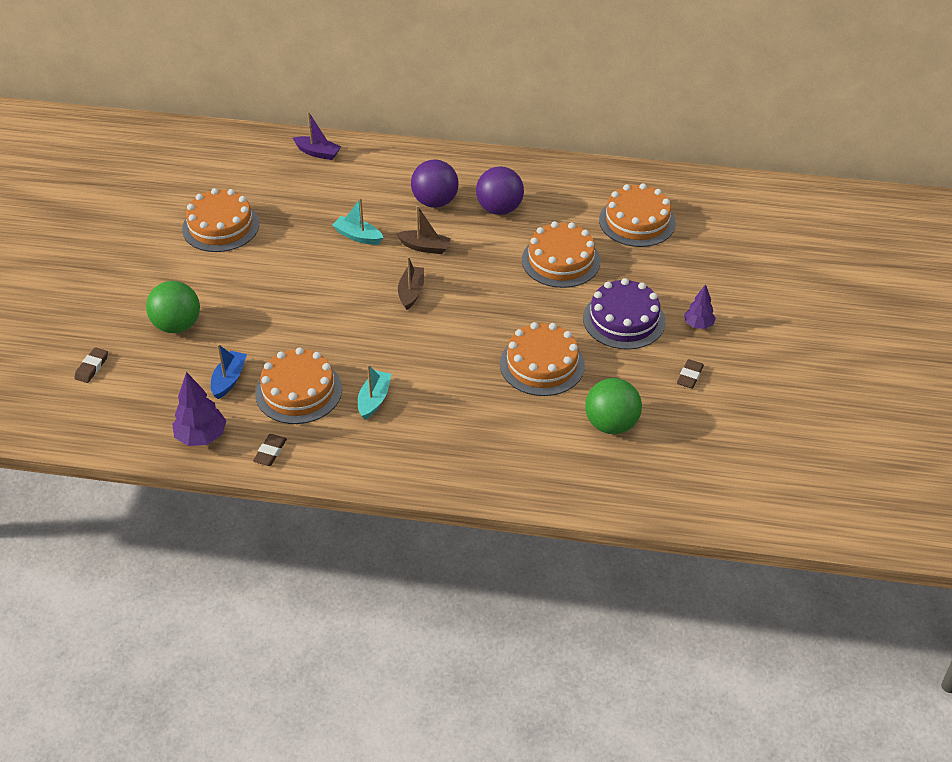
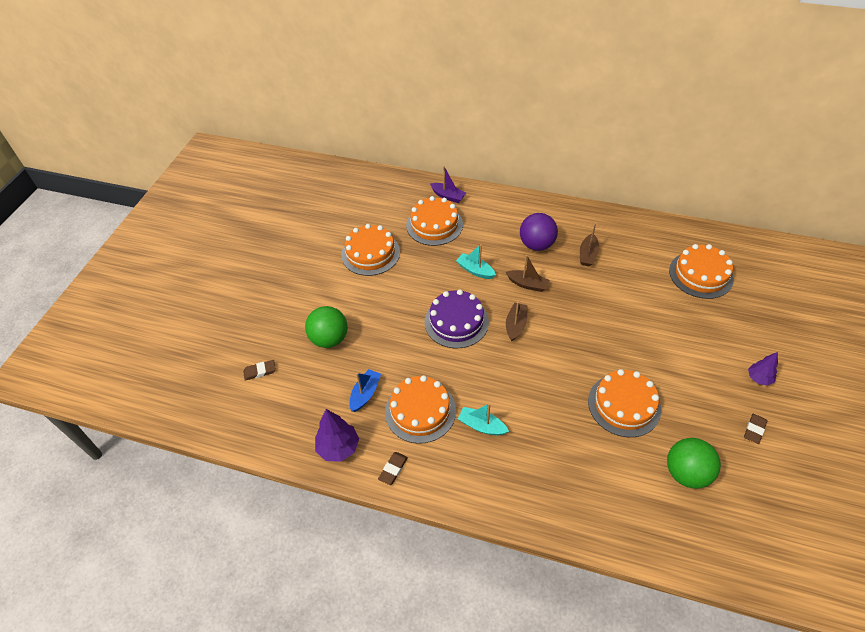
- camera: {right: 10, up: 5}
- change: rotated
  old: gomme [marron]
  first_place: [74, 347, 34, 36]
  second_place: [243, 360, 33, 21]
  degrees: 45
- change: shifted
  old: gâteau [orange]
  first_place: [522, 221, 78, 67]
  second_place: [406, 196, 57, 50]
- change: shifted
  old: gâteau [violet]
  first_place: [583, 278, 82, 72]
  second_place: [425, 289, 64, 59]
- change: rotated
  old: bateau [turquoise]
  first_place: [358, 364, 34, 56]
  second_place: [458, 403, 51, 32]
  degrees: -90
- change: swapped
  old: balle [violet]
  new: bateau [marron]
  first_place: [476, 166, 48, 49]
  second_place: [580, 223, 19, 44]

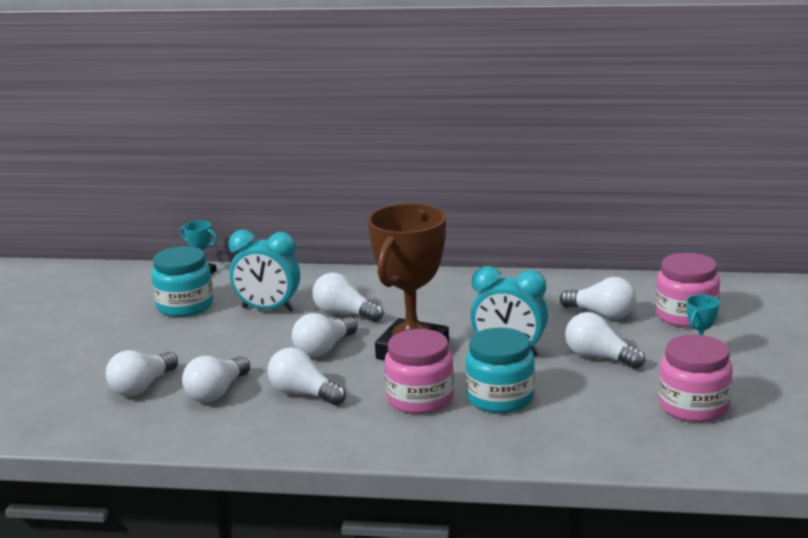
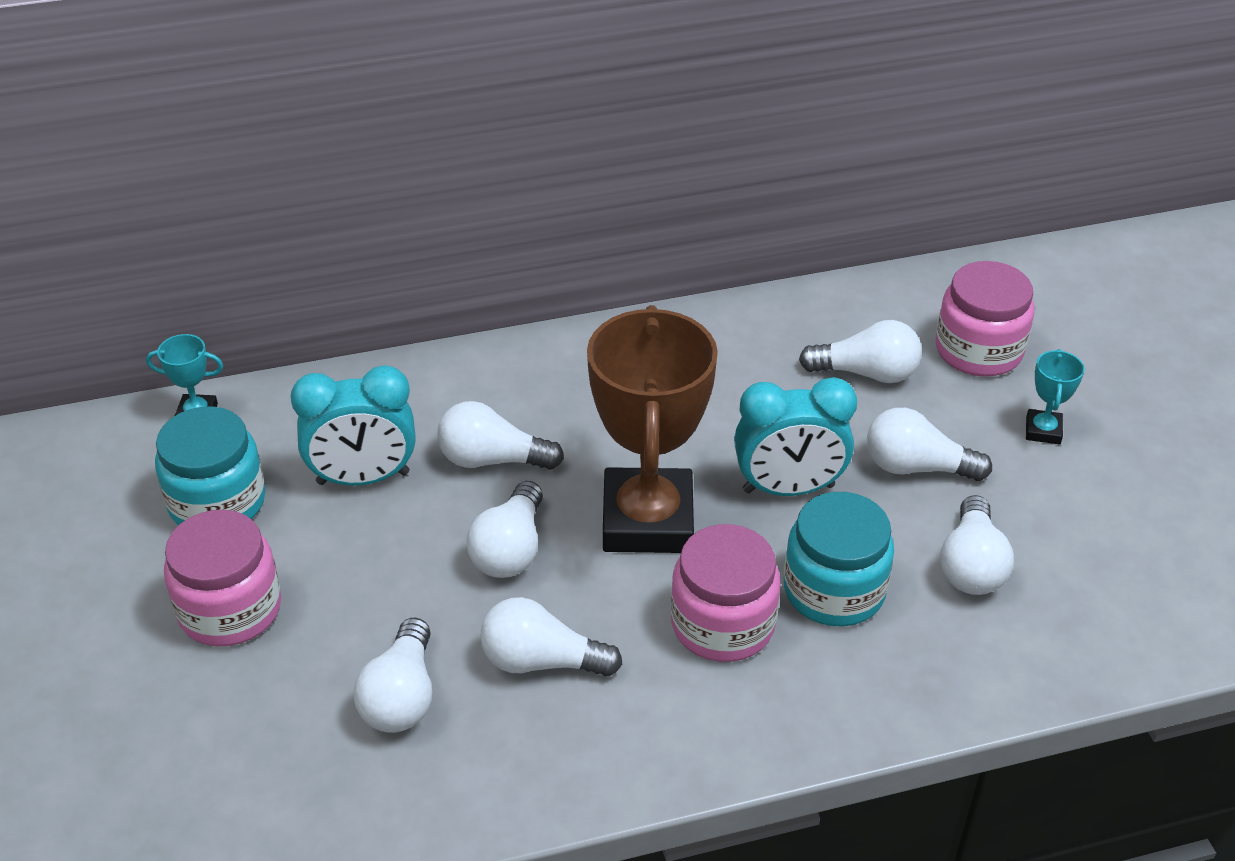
- camera: {right: -25, up: 20}
- change: shifted
  old: bocal [rose]
  first_place: [659, 335, 74, 87]
  second_place: [164, 510, 117, 136]
- change: shifted
  old: ampoule [blanc]
  first_place: [106, 350, 72, 46]
  second_place: [940, 495, 74, 100]

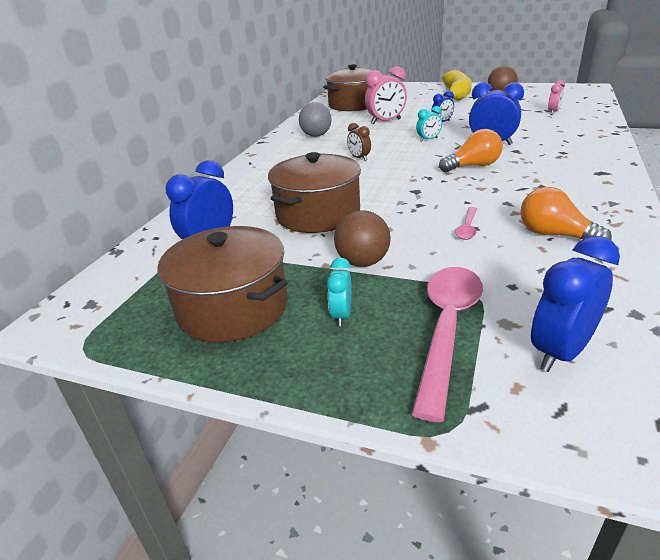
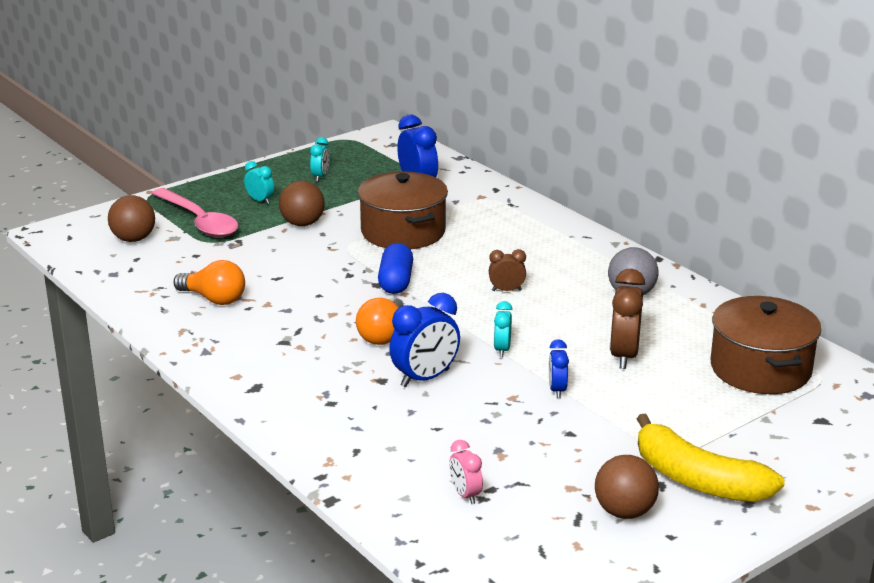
- camera: {right: 120, up: -5}
- change: swapped
  old: réveil [bleu]
  new: balle [marron]
  first_place: [531, 236, 89, 136]
  second_place: [108, 195, 47, 47]
- change: rotated
  old: ampoule [orange]
  first_place: [520, 187, 92, 53]
  second_place: [173, 260, 72, 45]
  degrees: 45
- change: swapped
  old: marmite [marron]
  new: réveil [turquoise]
  first_place: [157, 226, 131, 116]
  second_place: [310, 137, 20, 45]
- change: new
  new: gélule [bleu]
  second_place: [378, 243, 35, 51]
- change: repainted
  old: réveil [rose]
  new: réveil [marron]
  first_place: [365, 66, 42, 58]
  second_place: [610, 269, 35, 100]
- change: gone
  old: cuillère [rose]
  first_place: [455, 207, 22, 33]

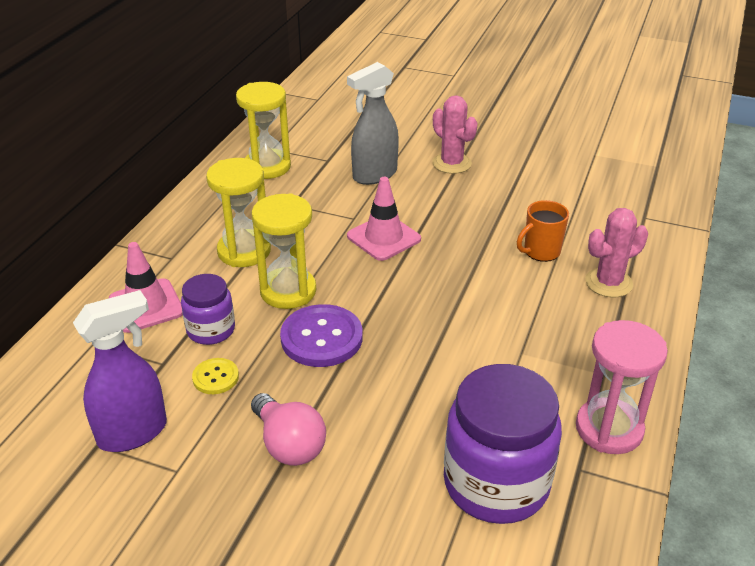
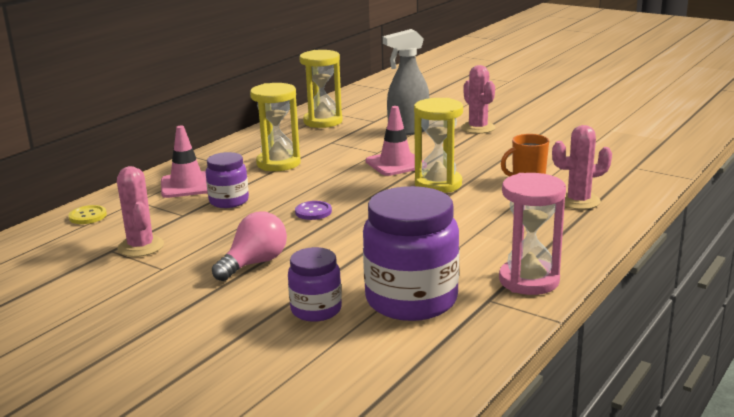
- camera: {right: 15, up: -15}
- change: shifted
  old: bouton [jaune]
  first_place: [192, 358, 47, 36]
  second_place: [68, 205, 39, 19]
- change: swapped
  old: vaporisateur [violet]
  new: cactus [rose]
  first_place: [73, 290, 94, 162]
  second_place: [117, 166, 47, 91]
- change: rotated
  old: ampoule [rose]
  first_place: [251, 393, 75, 73]
  second_place: [212, 212, 75, 69]
  degrees: -120
- change: new
  new: bocal [violet]
  second_place: [288, 247, 54, 75]
- change: scaled
  old: bouton [violet]
  first_place: [280, 304, 83, 63]
  second_place: [295, 201, 37, 19]
  factor: 0.53
- change: shifted
  old: sablier [jaune]
  first_place: [252, 193, 65, 116]
  second_place: [414, 98, 49, 95]

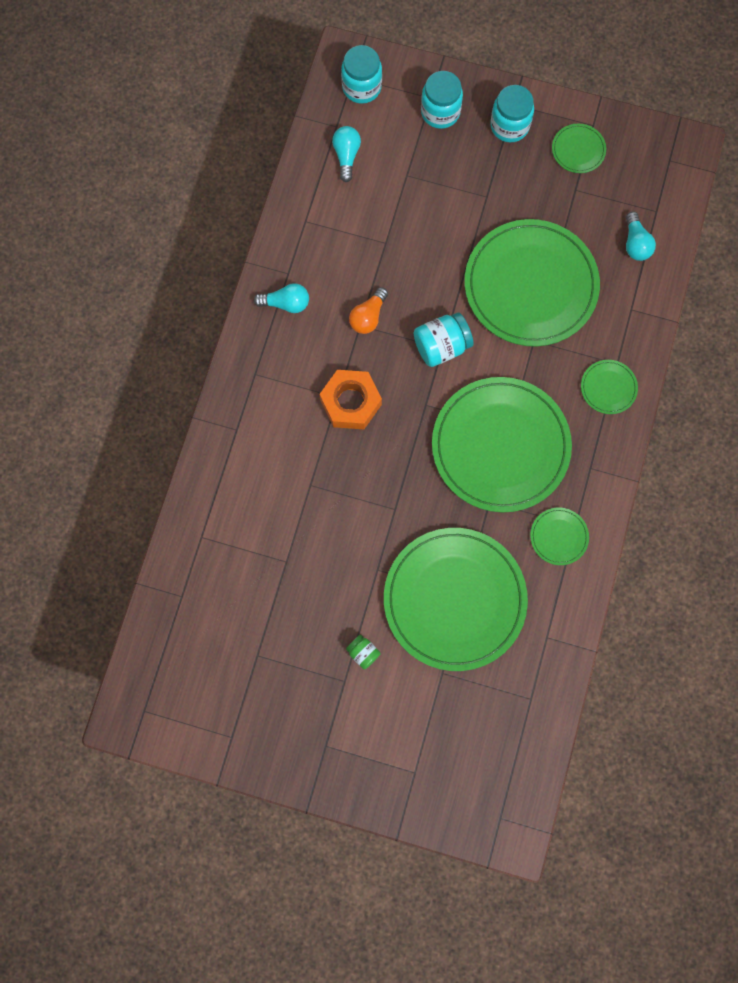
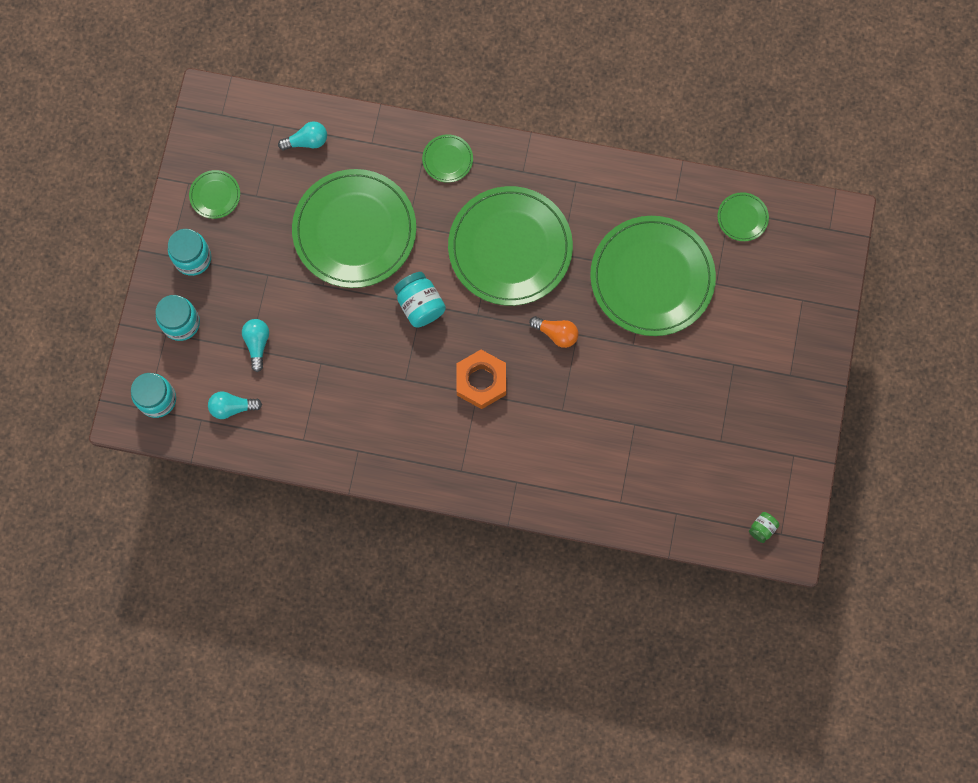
- camera: {right: -95, up: 0}
- change: shifted
  old: ampoule [turquoise]
  first_place: [254, 283, 55, 30]
  second_place: [242, 319, 27, 53]
- change: shifted
  old: ampoule [orange]
  first_place: [349, 287, 39, 47]
  second_place: [529, 316, 50, 32]
- change: shifted
  old: assiette [vert]
  first_place: [530, 508, 59, 57]
  second_place: [717, 192, 52, 49]
- change: shifted
  old: bocal [vert]
  first_place: [346, 634, 34, 35]
  second_place: [749, 512, 30, 31]

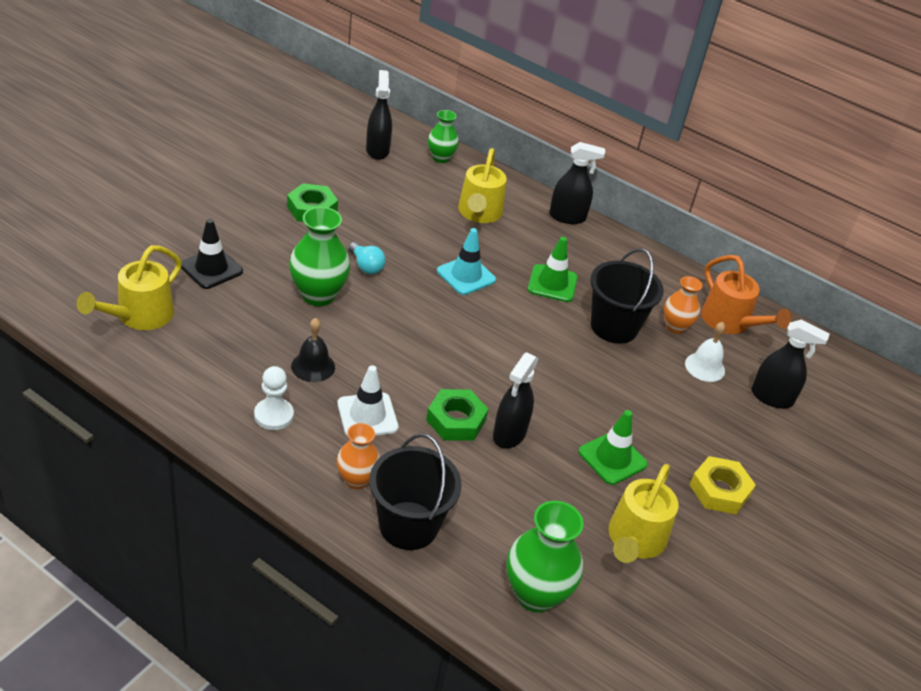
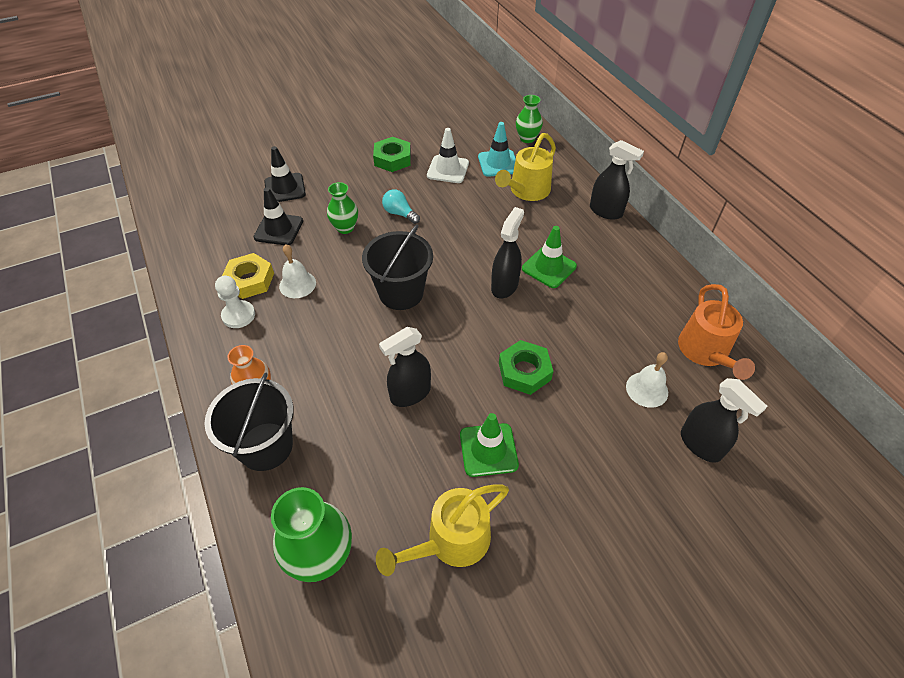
- camera: {right: 35, up: 10}
- change: shifted
  old: écrou [jaune]
  first_place: [689, 456, 67, 58]
  second_place: [222, 253, 52, 46]
- change: new
  new: cône de chantier [noir]
  second_place: [253, 187, 50, 58]
- change: repainted
  old: cloche [noir]
  new: cloche [blanc]
  first_place: [291, 318, 44, 64]
  second_place: [279, 244, 37, 54]
- change: scaled
  old: vase [vert]
  first_place: [289, 207, 61, 99]
  second_place: [327, 182, 31, 52]
  factor: 0.62
- change: shifted
  old: seau [noir]
  first_place: [590, 248, 74, 96]
  second_place: [362, 224, 71, 86]
- change: rotated
  old: ampoule [turquoise]
  first_place: [349, 242, 37, 32]
  second_place: [382, 189, 38, 35]
  degrees: 135
- change: shifted
  old: cône de chantier [blanc]
  first_place: [337, 365, 61, 72]
  second_place: [427, 128, 42, 55]
- change: shifted
  old: cône de chantier [turquoise]
  first_place: [437, 228, 59, 67]
  second_place: [478, 122, 38, 55]
- change: shifted
  old: vaporisateur [noir]
  first_place: [366, 70, 26, 90]
  second_place: [491, 207, 33, 91]
- change: shifted
  old: écrou [vert]
  first_place: [426, 389, 62, 52]
  second_place: [499, 340, 54, 55]
- change: gone
  old: arrosoir [jaune]
  first_place: [77, 245, 105, 85]
- change: gone
  old: vase [orange]
  first_place: [664, 276, 39, 58]

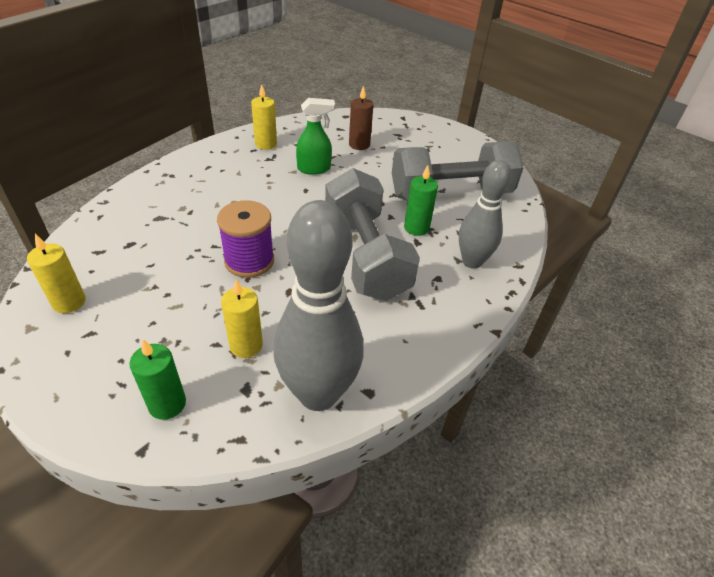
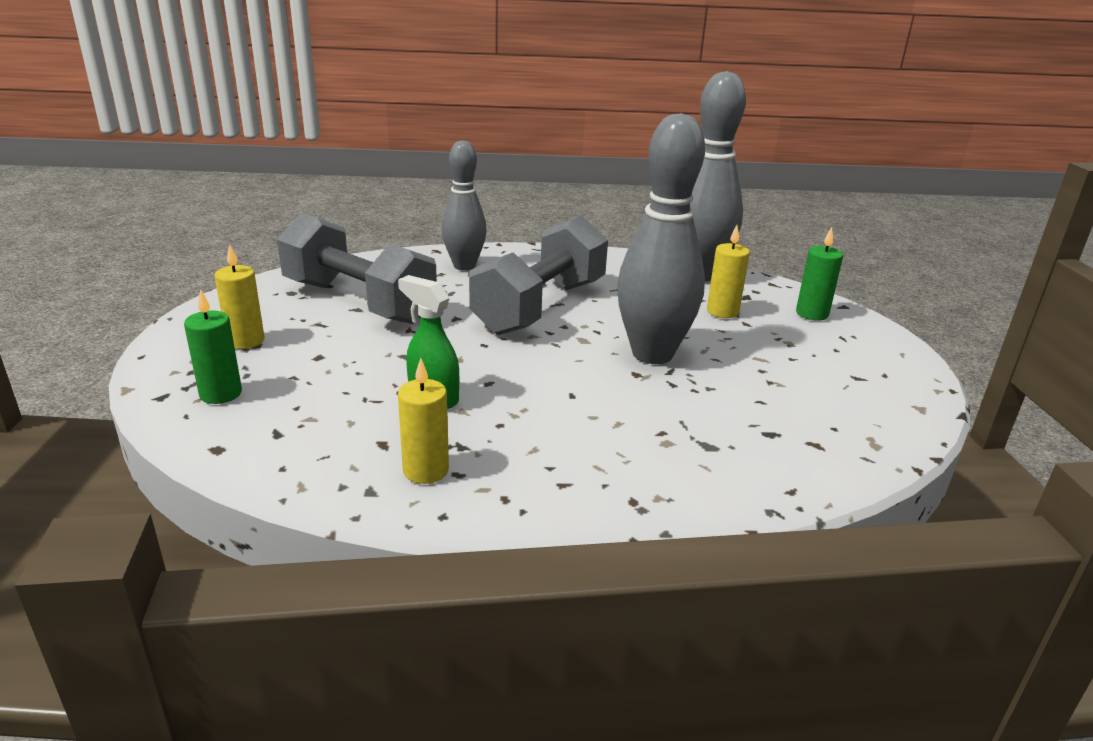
- camera: {right: -130, up: -15}
- change: shifted
  old: bougie [vert]
  first_place: [404, 165, 34, 71]
  second_place: [184, 289, 58, 115]
- change: shifted
  old: bougie [jaune]
  first_place: [27, 234, 59, 79]
  second_place: [215, 244, 50, 105]
- change: swapped
  old: bobine [violet]
  new: quille [gris]
  first_place: [217, 200, 57, 78]
  second_place: [617, 113, 88, 251]
- change: gone
  old: bougie [marron]
  first_place: [349, 86, 24, 64]

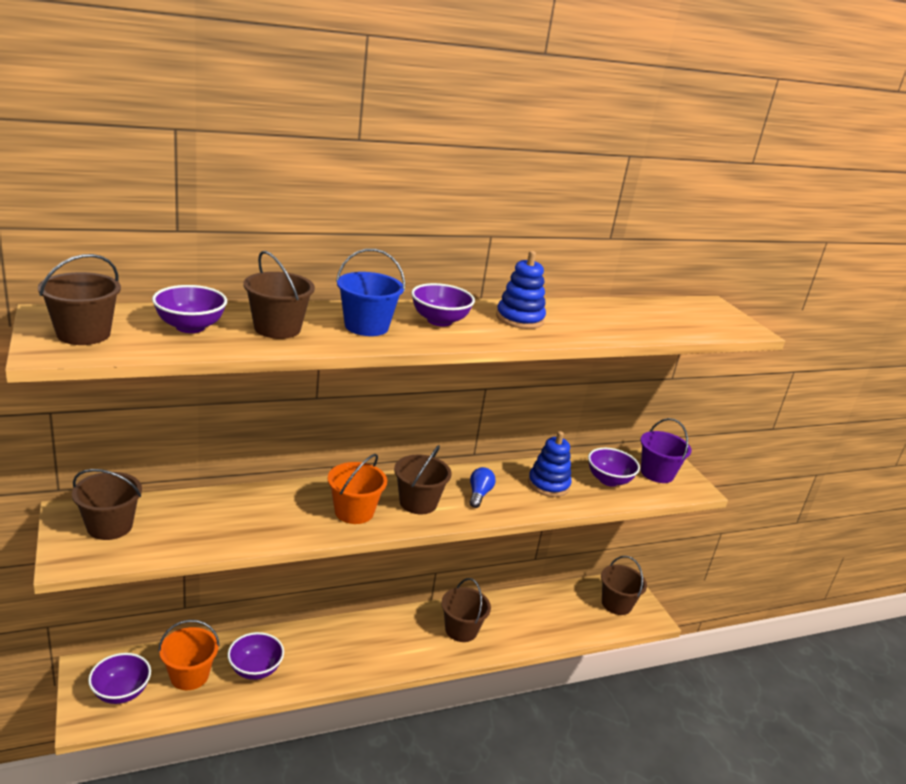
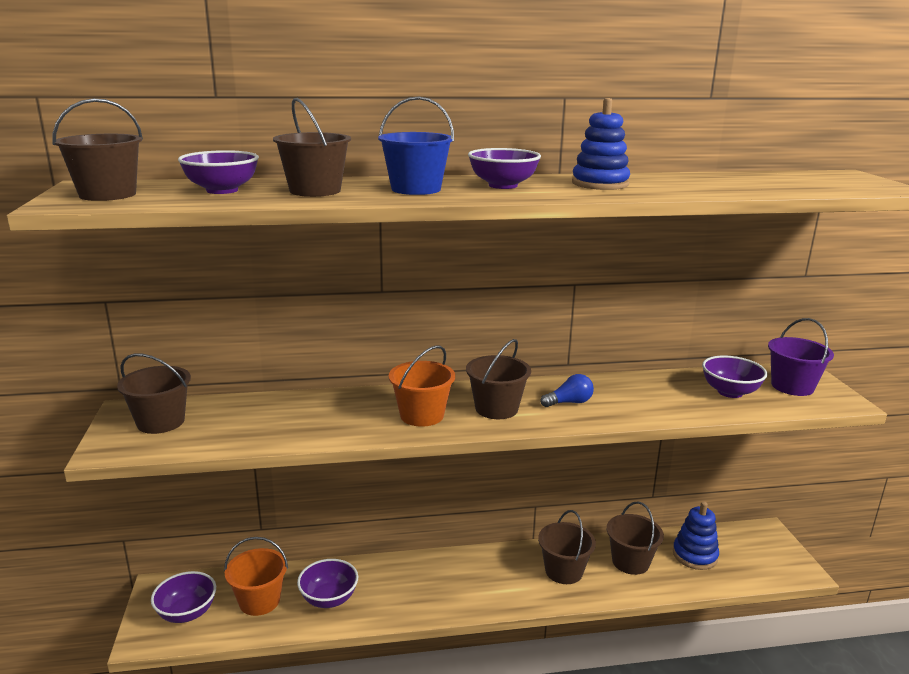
- camera: {right: 15, up: -5}
- change: rotated
  old: ampoule [bleu]
  first_place: [470, 467, 26, 41]
  second_place: [540, 374, 54, 33]
  degrees: 45
- change: shifted
  old: seau [marron]
  first_place: [601, 556, 46, 59]
  second_place: [607, 501, 57, 74]
- change: shifted
  old: jouet à empiler [bleu]
  first_place: [528, 431, 44, 66]
  second_place: [673, 501, 46, 69]

